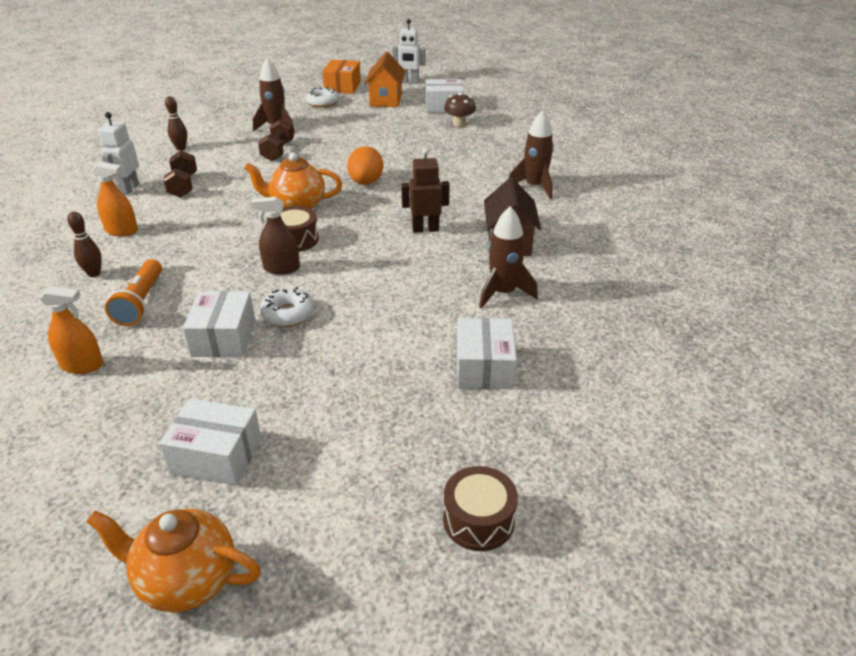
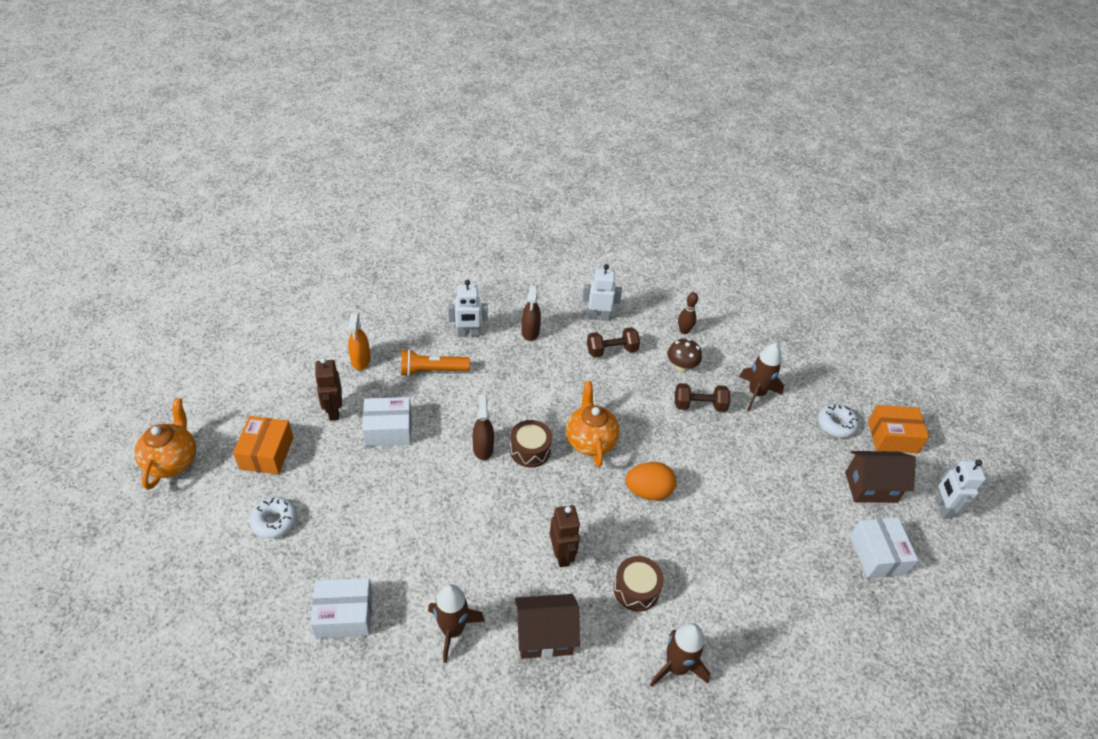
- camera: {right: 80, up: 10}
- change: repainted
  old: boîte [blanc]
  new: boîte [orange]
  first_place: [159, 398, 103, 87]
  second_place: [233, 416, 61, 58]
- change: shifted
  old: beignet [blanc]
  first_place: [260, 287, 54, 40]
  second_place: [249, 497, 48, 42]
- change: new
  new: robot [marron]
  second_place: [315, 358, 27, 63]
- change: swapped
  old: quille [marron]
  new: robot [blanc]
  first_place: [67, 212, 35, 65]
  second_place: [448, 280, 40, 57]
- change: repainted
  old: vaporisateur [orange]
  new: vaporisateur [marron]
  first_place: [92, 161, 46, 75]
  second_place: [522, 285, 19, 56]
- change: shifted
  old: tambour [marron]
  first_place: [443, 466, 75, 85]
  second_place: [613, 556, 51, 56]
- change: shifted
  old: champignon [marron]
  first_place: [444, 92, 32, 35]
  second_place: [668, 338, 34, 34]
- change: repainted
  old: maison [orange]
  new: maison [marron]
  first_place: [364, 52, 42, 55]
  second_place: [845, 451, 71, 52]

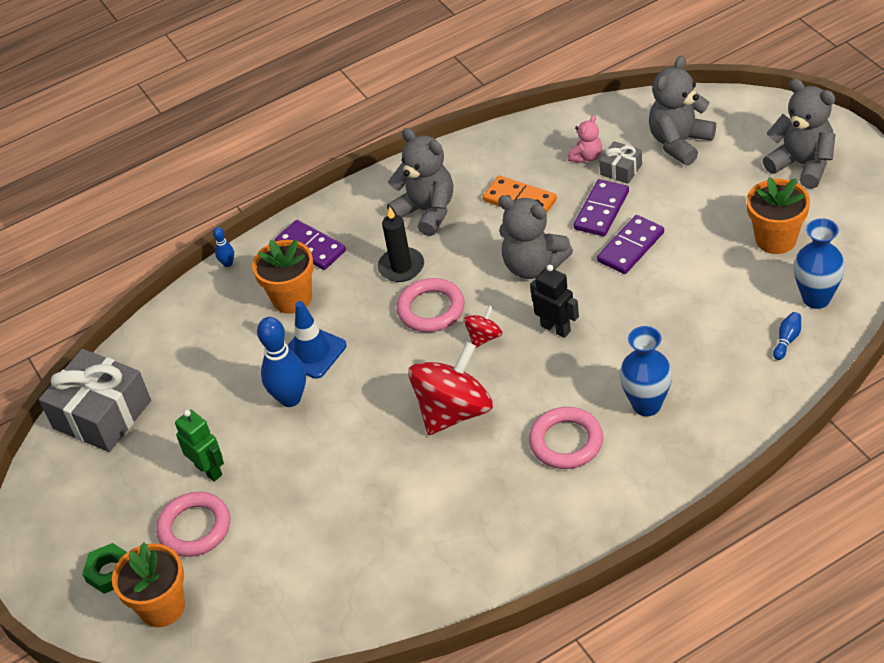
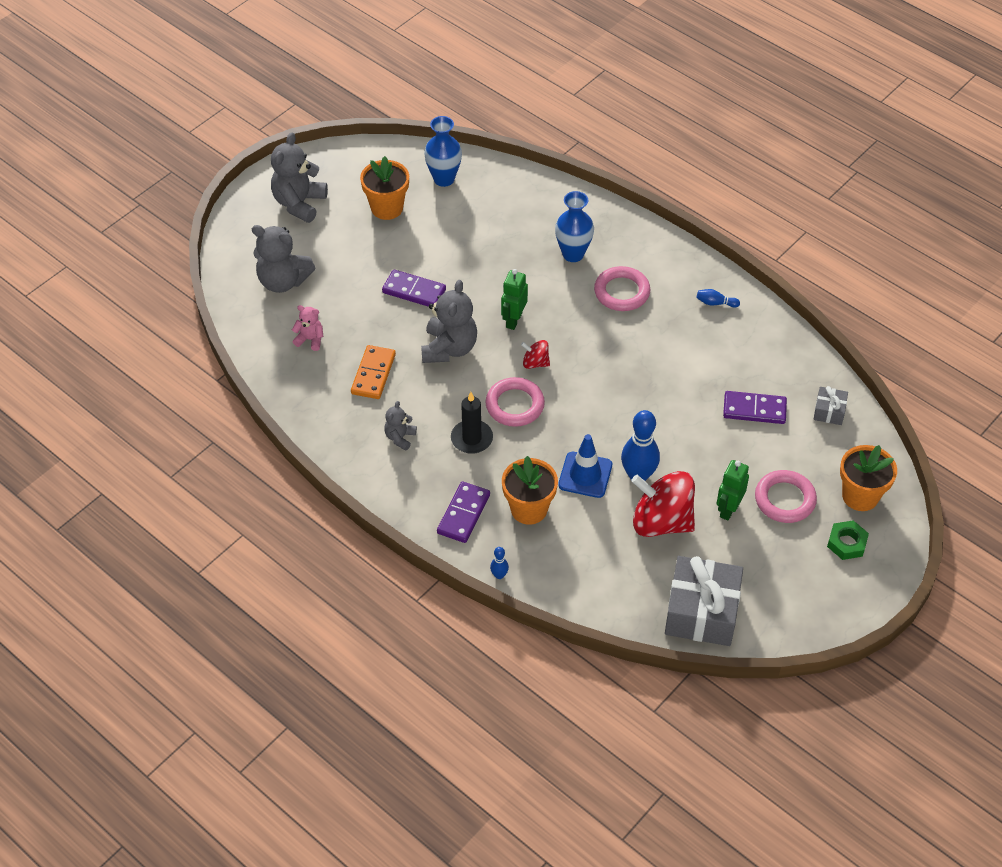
- camera: {right: -115, up: 5}
- change: scaled
  old: ours en peluche [gris]
  first_place: [387, 128, 66, 108]
  second_place: [384, 401, 33, 50]
  factor: 0.52
- change: repainted
  old: robot [noir]
  new: robot [vert]
  first_place: [530, 265, 49, 73]
  second_place: [501, 269, 27, 61]
- change: shifted
  old: toupie [rouge]
  first_place: [408, 342, 85, 93]
  second_place: [631, 471, 64, 66]
- change: shifted
  old: quille [bleu]
  first_place: [773, 312, 28, 48]
  second_place: [697, 289, 43, 19]
- change: shifted
  old: domino [violet]
  first_place: [574, 179, 55, 57]
  second_place: [723, 391, 64, 33]
- change: shifted
  old: cadeau [gris]
  first_place: [600, 141, 42, 43]
  second_place: [814, 386, 34, 39]

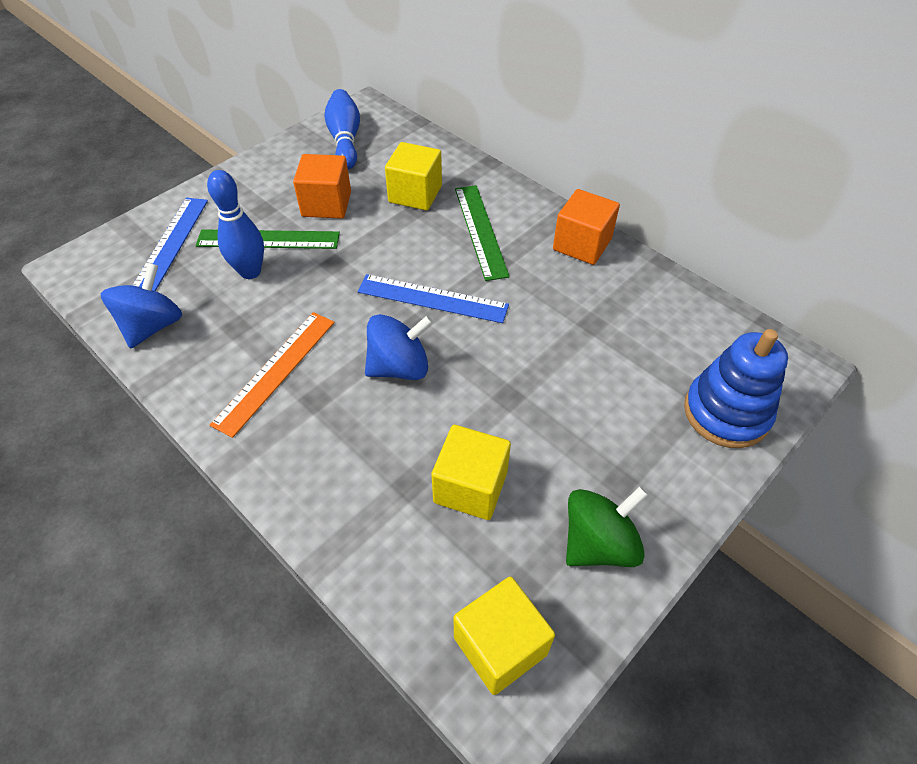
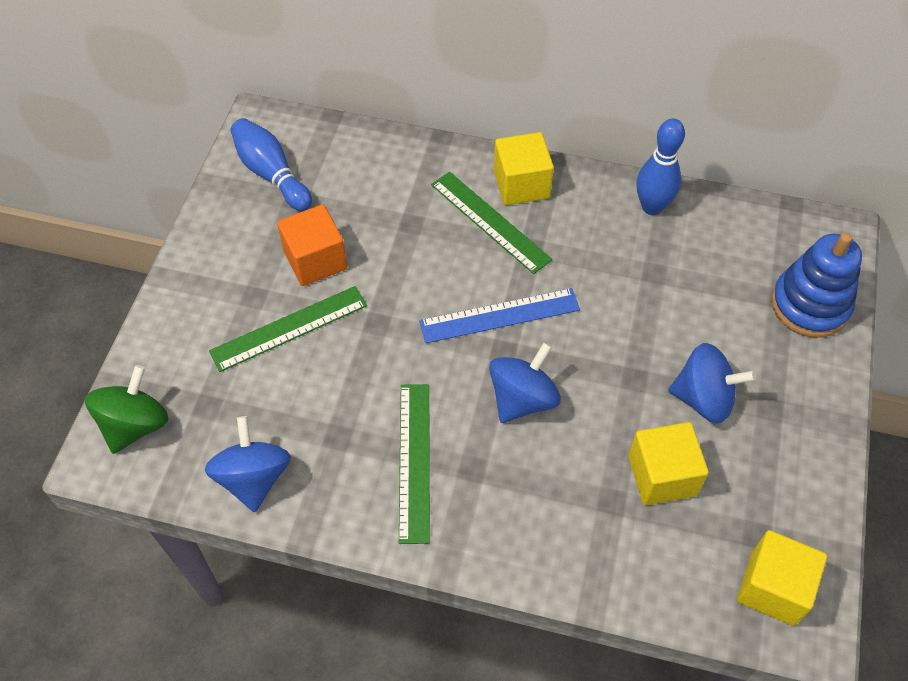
- camera: {right: -30, up: 5}
- change: shifted
  old: toupie [vert]
  first_place: [566, 486, 82, 81]
  second_place: [85, 365, 83, 89]
- change: repainted
  old: règle [orange]
  new: règle [vert]
  first_place: [210, 312, 124, 126]
  second_place: [399, 384, 31, 160]
- change: shifted
  old: cube [jaune]
  first_place: [385, 142, 57, 69]
  second_place: [494, 132, 60, 73]
- change: shifted
  old: quille [bleu]
  first_place: [207, 170, 57, 109]
  second_place: [636, 119, 49, 96]
- change: new
  new: toupie [bleu]
  second_place: [668, 343, 89, 80]
- change: gone
  old: règle [bleu]
  first_place: [133, 198, 75, 93]
- change: gone
  old: cube [orange]
  first_place: [553, 189, 67, 76]

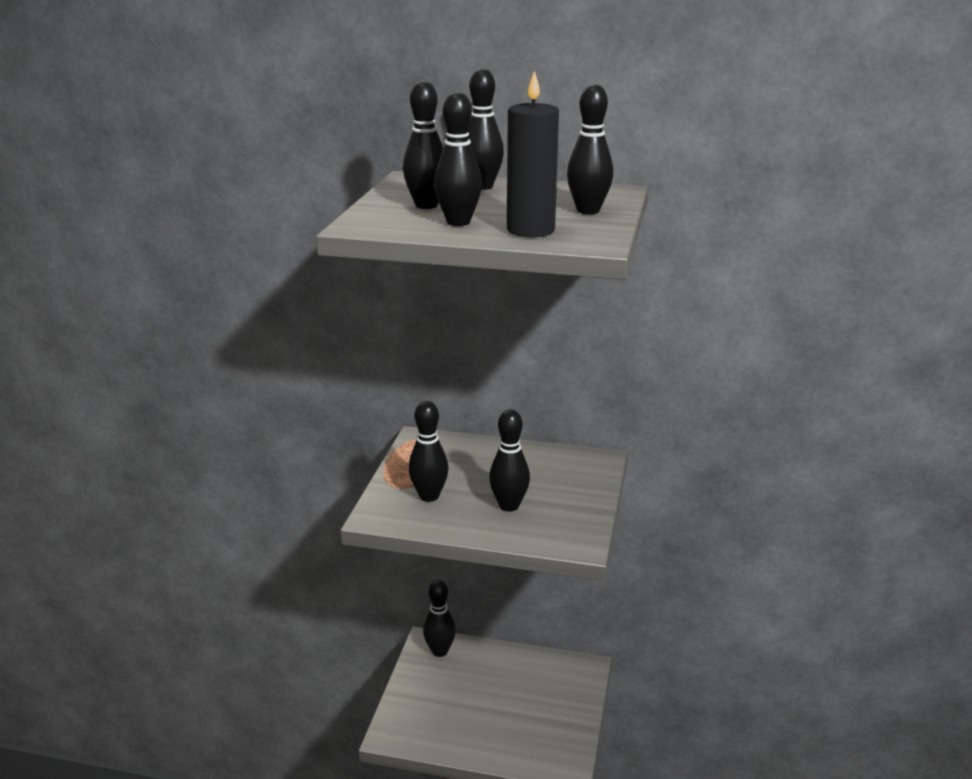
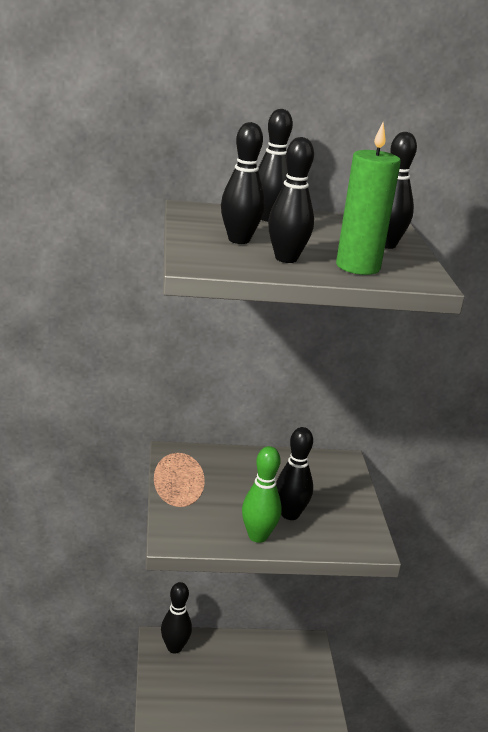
- camera: {right: -20, up: 0}
- change: new
  new: quille [vert]
  second_place: [242, 446, 40, 97]
- change: repainted
  old: bougie [noir]
  new: bougie [vert]
  first_place: [507, 71, 52, 166]
  second_place: [336, 123, 65, 152]
- change: gone
  old: quille [noir]
  first_place: [408, 401, 41, 101]

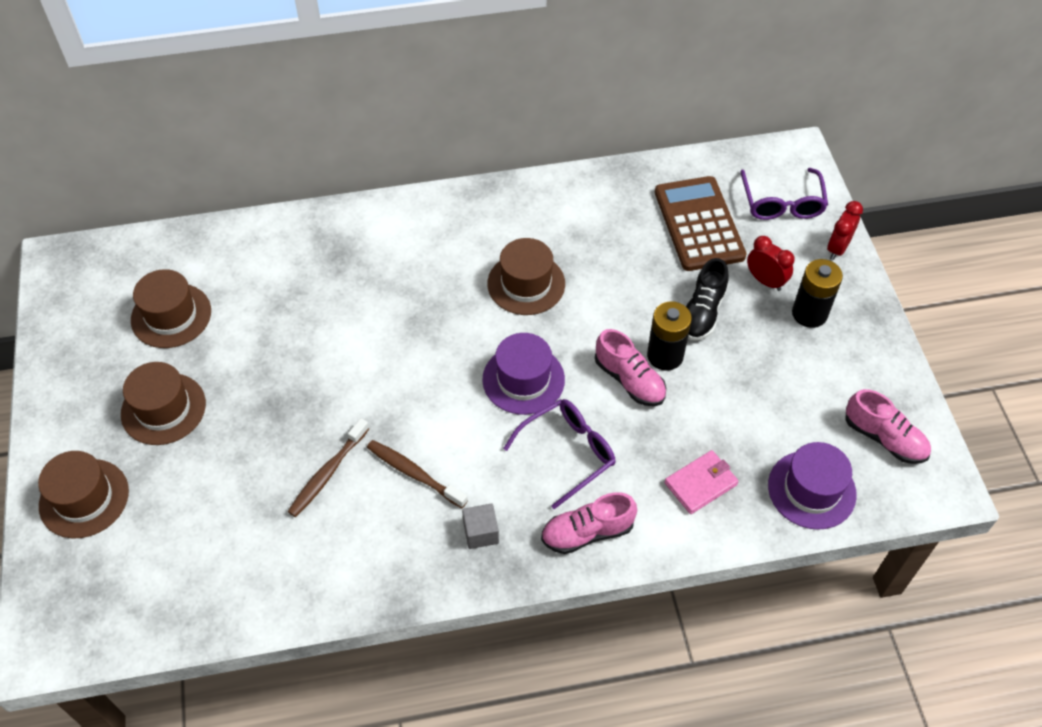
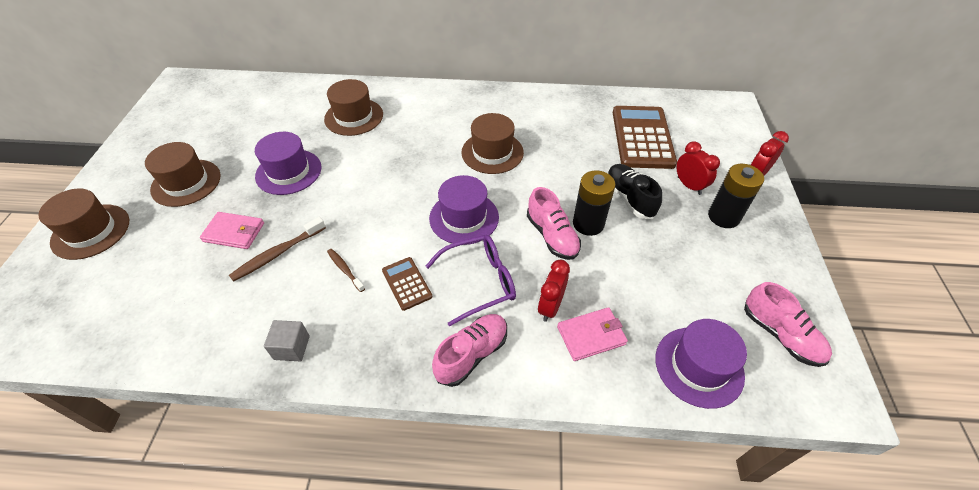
- camera: {right: 15, up: -5}
- change: new
  new: portefeuille [rose]
  second_place: [200, 212, 64, 37]
- change: new
  new: chapeau [violet]
  second_place: [255, 132, 67, 63]
- change: shifted
  old: cube [gris]
  first_place: [462, 503, 37, 46]
  second_place: [264, 320, 46, 41]
- change: shifted
  old: chapeau [marron]
  first_place: [131, 269, 80, 79]
  second_place: [324, 79, 59, 57]
- change: scaled
  old: brosse à dents [marron]
  first_place: [367, 440, 101, 68]
  second_place: [327, 249, 38, 43]
  factor: 0.62
- change: new
  new: calculatrice [marron]
  second_place: [382, 257, 50, 54]
- change: rotated
  old: chaussure [rose]
  first_place: [541, 492, 96, 62]
  second_place: [432, 314, 75, 73]
  degrees: 135
- change: new
  new: réveil [rouge]
  second_place: [538, 260, 32, 62]
- change: rotated
  old: chaussure [noir]
  first_place: [686, 258, 43, 82]
  second_place: [608, 164, 54, 55]
  degrees: 120
- change: gone
  old: lunettes [violet]
  first_place: [740, 168, 88, 52]

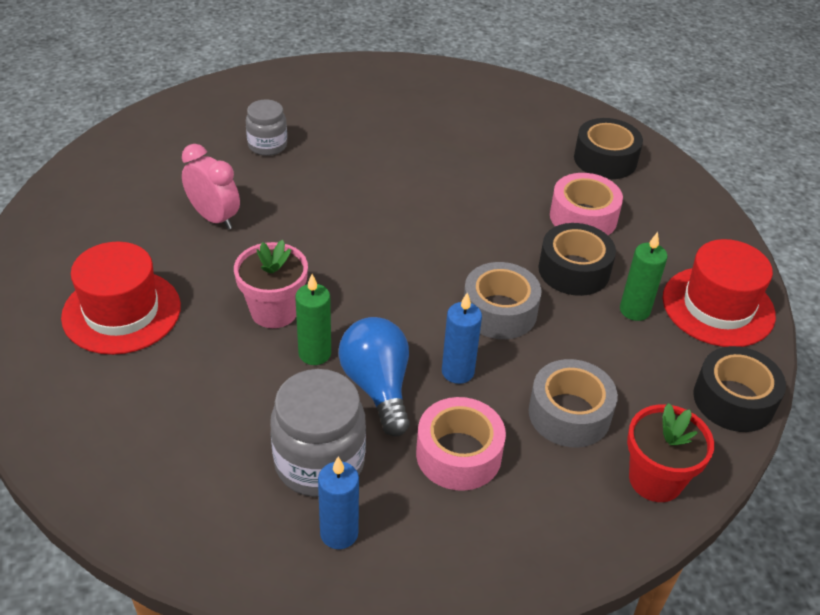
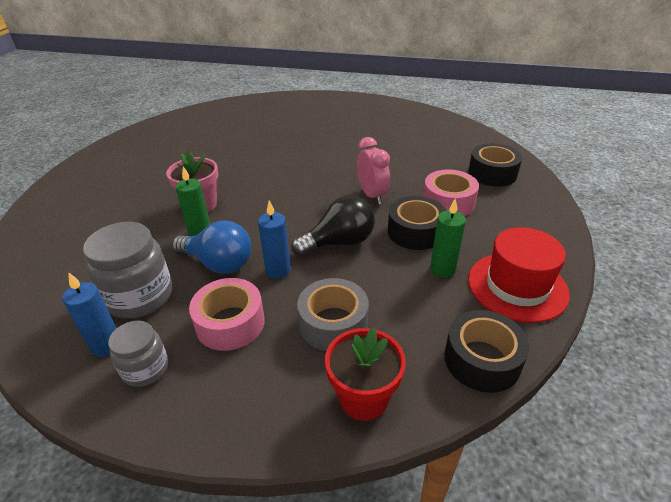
- camera: {right: 30, up: -5}
- change: shifted
  old: bocal [gris]
  first_place: [246, 100, 41, 56]
  second_place: [108, 321, 60, 66]
- change: rotated
  old: ampoule [bleu]
  first_place: [339, 317, 71, 119]
  second_place: [172, 221, 80, 53]
  degrees: 105
- change: swapped
  old: ruban adhésif [gris]
  new: ampoule [noir]
  first_place: [463, 262, 79, 77]
  second_place: [291, 195, 84, 61]
- change: shifted
  old: réveil [rose]
  first_place: [182, 144, 58, 85]
  second_place: [357, 137, 33, 67]
- change: gone
  old: chapeau [rouge]
  first_place: [61, 242, 120, 113]

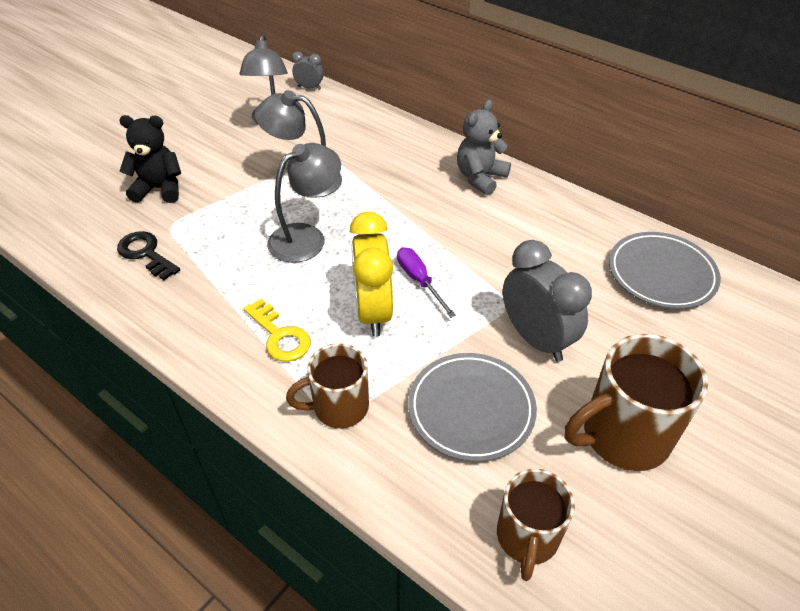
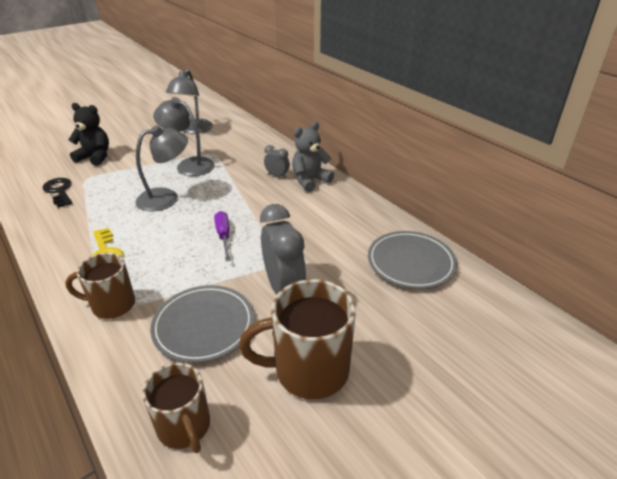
- camera: {right: 15, up: -10}
- change: rotated
  old: tasse [marron]
  first_place: [497, 469, 78, 112]
  second_place: [142, 363, 68, 90]
  degrees: -60
- change: shifted
  old: réveil [gris]
  first_place: [292, 52, 32, 38]
  second_place: [264, 145, 26, 33]
- change: gone
  old: réveil [jaune]
  first_place: [350, 211, 43, 126]

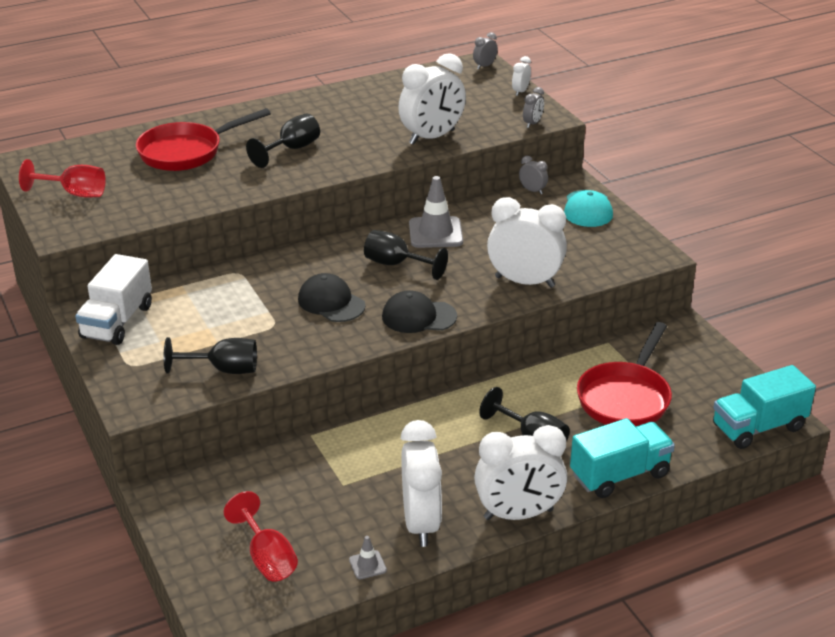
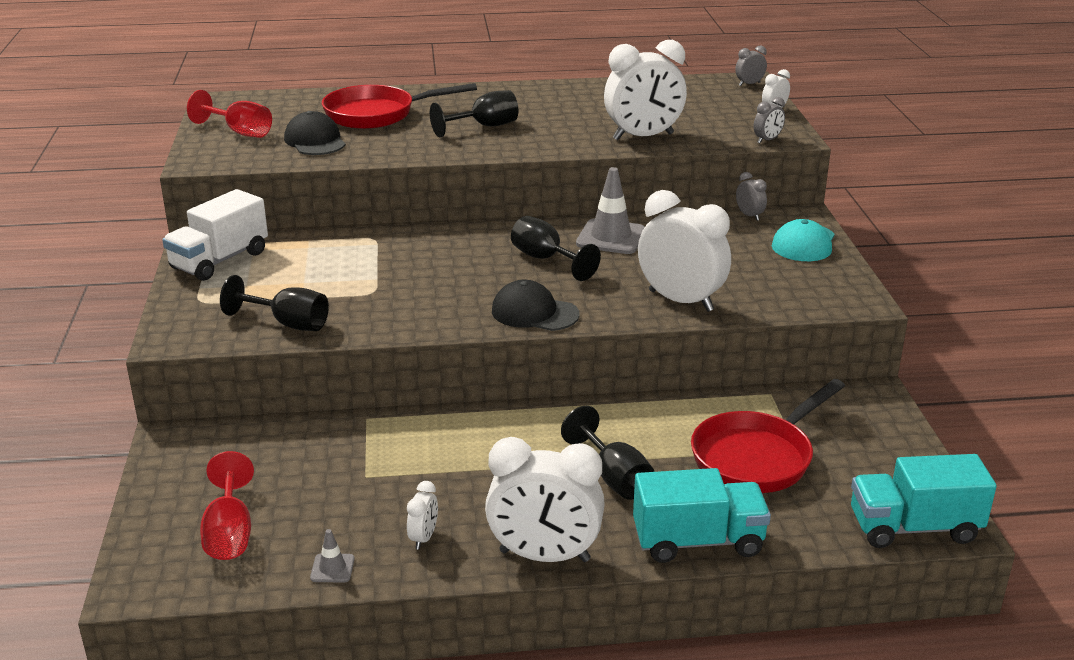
- camera: {right: 20, up: -5}
- change: shifted
  old: casquette [noir]
  first_place: [298, 273, 68, 49]
  second_place: [284, 111, 62, 44]
- change: scaled
  old: réveil [blanc]
  first_place: [401, 420, 41, 127]
  second_place: [407, 481, 31, 68]
  factor: 0.44

